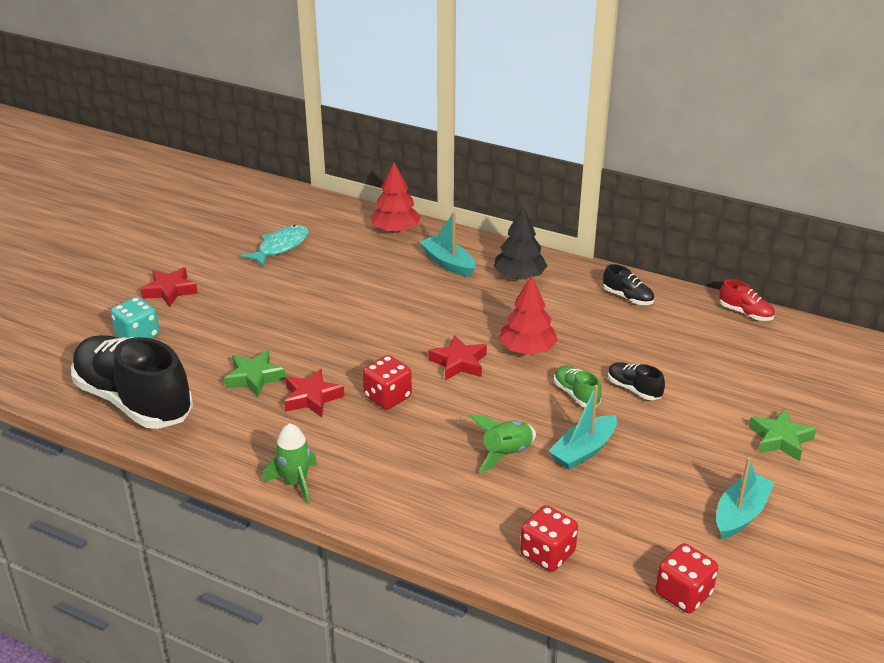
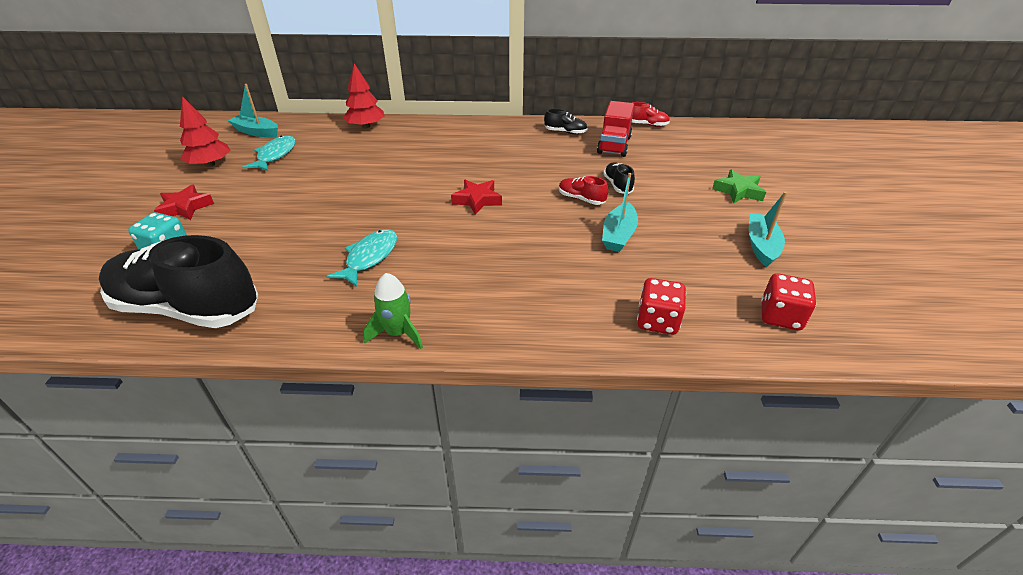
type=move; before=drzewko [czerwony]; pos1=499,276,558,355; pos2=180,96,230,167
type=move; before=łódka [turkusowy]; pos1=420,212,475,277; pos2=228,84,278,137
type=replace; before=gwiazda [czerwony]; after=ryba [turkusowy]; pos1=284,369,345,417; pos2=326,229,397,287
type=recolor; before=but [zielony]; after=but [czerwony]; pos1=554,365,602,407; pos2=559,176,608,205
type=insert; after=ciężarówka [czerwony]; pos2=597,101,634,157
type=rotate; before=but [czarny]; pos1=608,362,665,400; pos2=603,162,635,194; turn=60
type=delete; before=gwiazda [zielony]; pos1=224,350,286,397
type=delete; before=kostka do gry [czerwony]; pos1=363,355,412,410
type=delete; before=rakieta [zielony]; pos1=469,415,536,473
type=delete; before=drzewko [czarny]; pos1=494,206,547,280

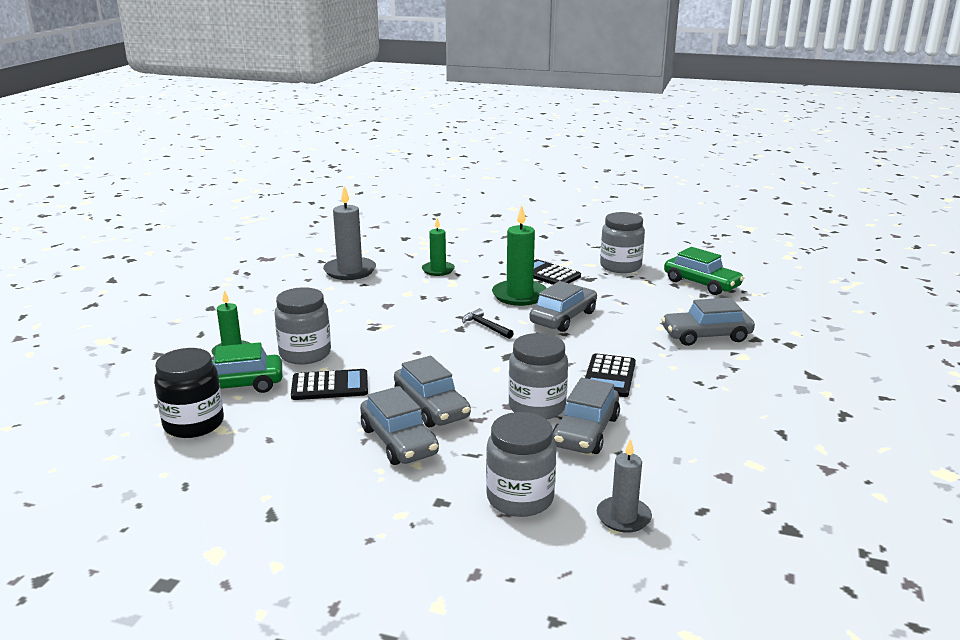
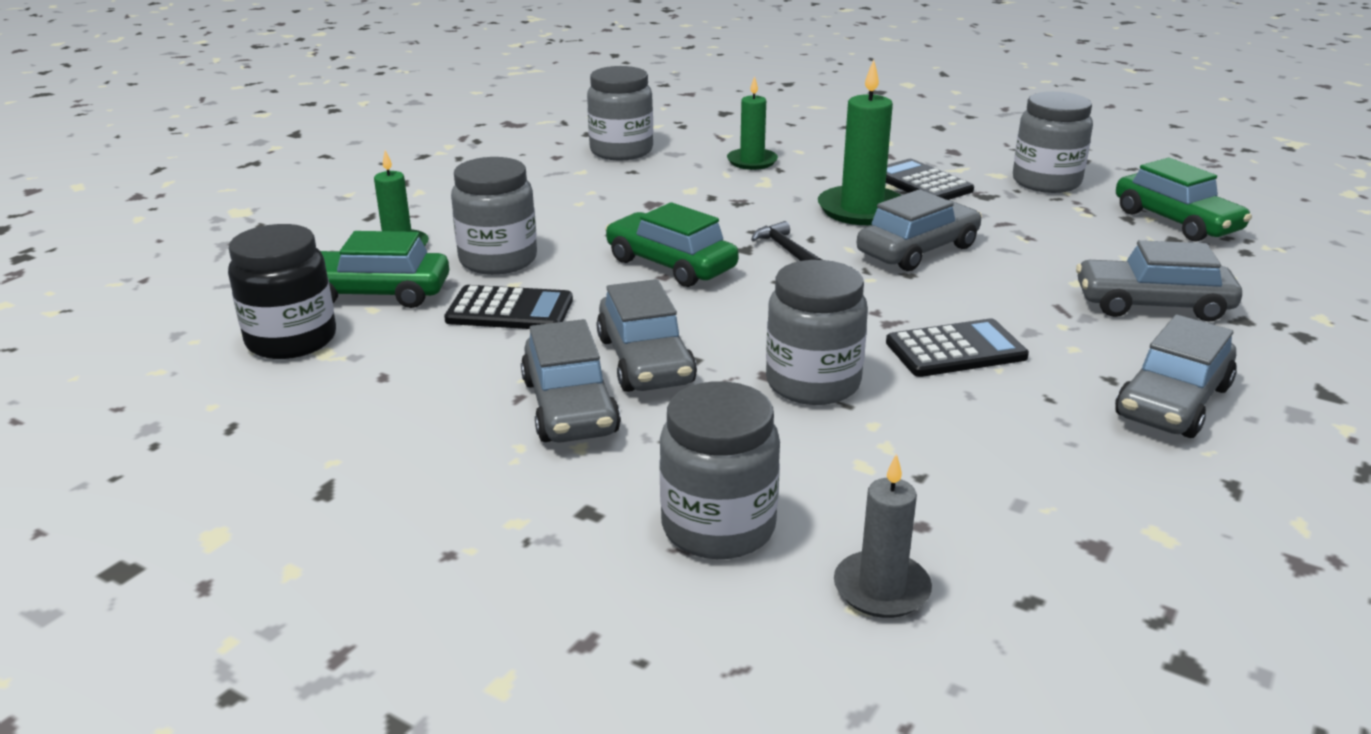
type=replace; before=świeca [szary]; after=słoik [szary]; pos1=323,186,376,280; pos2=587,66,653,161
type=insert; after=samochód [zielony]; pos2=605,202,739,287
type=rotate; before=kalkulator [czarny]; pos1=585,353,636,397; pos2=886,318,1029,377; turn=-135
type=move; before=samochód [szary]; pos1=553,378,620,454; pos2=1115,315,1237,438

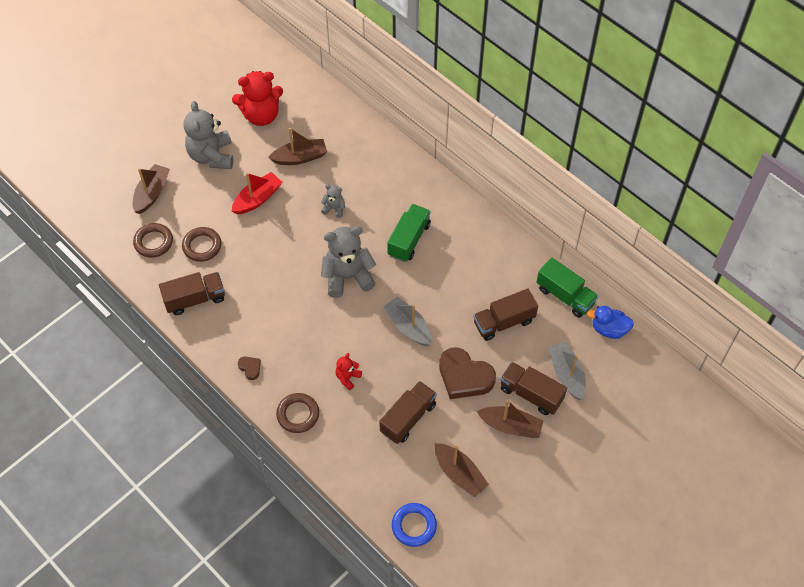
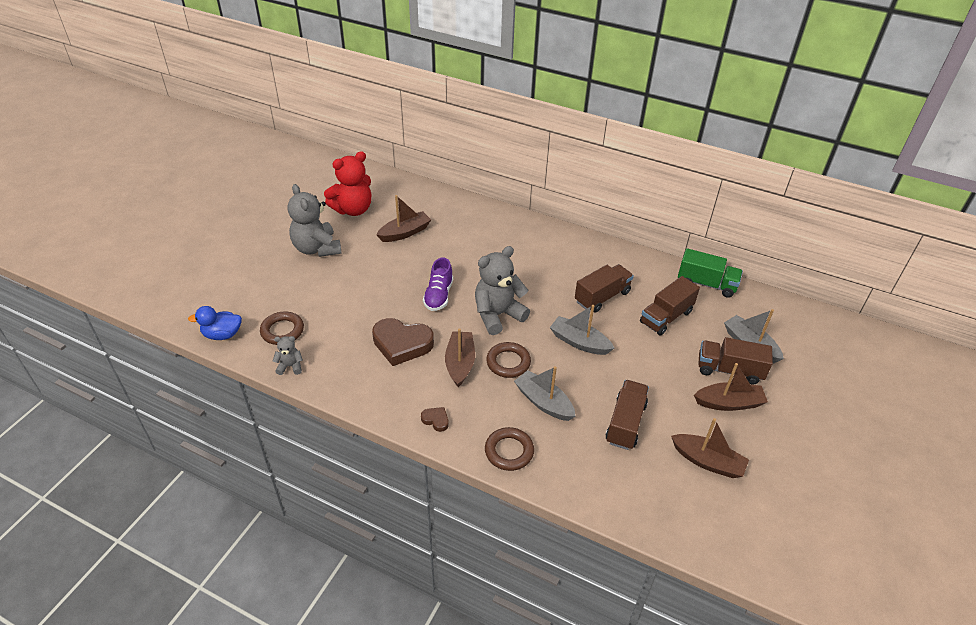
type=move; before=kaczka [niebieski]; pos1=587,306,634,339; pos2=188,306,242,340
type=move; before=miś [szary]; pos1=321,185,345,218; pos2=273,336,303,375
type=move; before=serce [brązowy]; pos1=439,347,496,399; pos2=372,318,434,366
type=insert; after=but [fioletowy]; pos2=423,257,453,311
type=move; before=łódka [brązowy]; pos1=133,164,170,214; pos2=445,328,475,387
type=move; before=pierścień [brązowy]; pos1=182,227,221,262; pos2=486,342,531,378
type=replace; before=miś [czerwony]; after=łódka [szary]; pos1=336,353,362,390; pos2=514,366,575,421
type=move; before=ciężarówka [brązowy]; pos1=159,272,225,315; pos2=575,264,634,313
type=delete; before=łódka [czerwony]; pos1=232,172,282,215
type=delete; before=ciężarówka [zielony]; pos1=387,204,431,262
type=delete; before=pierścień [niebieski]; pos1=392,503,437,547

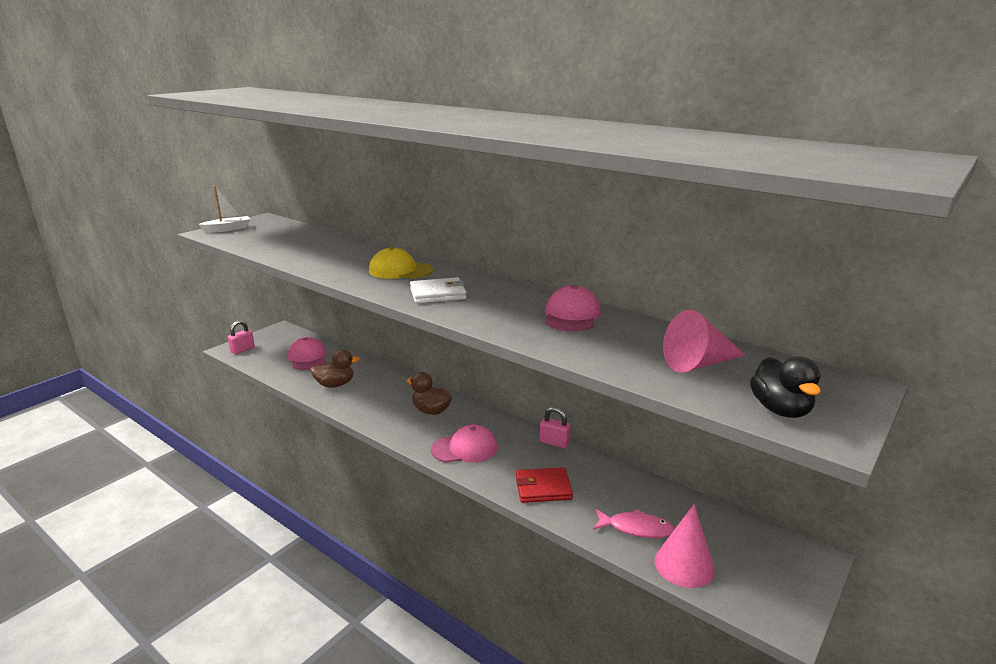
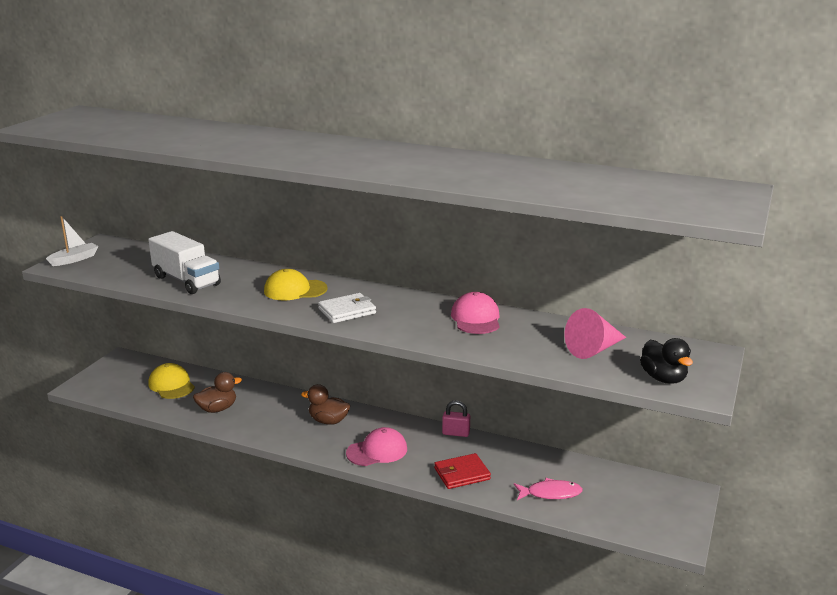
type=insert; after=ciężarówka [biały]; pos2=148,231,221,294
type=recolor; before=czapka [różowy]; after=czapka [żółty]; pos1=288,337,327,370; pos2=148,363,195,399
type=delete; before=kłódka [różowy]; pos1=228,320,255,354
type=delete; before=stożek [różowy]; pos1=654,504,715,588

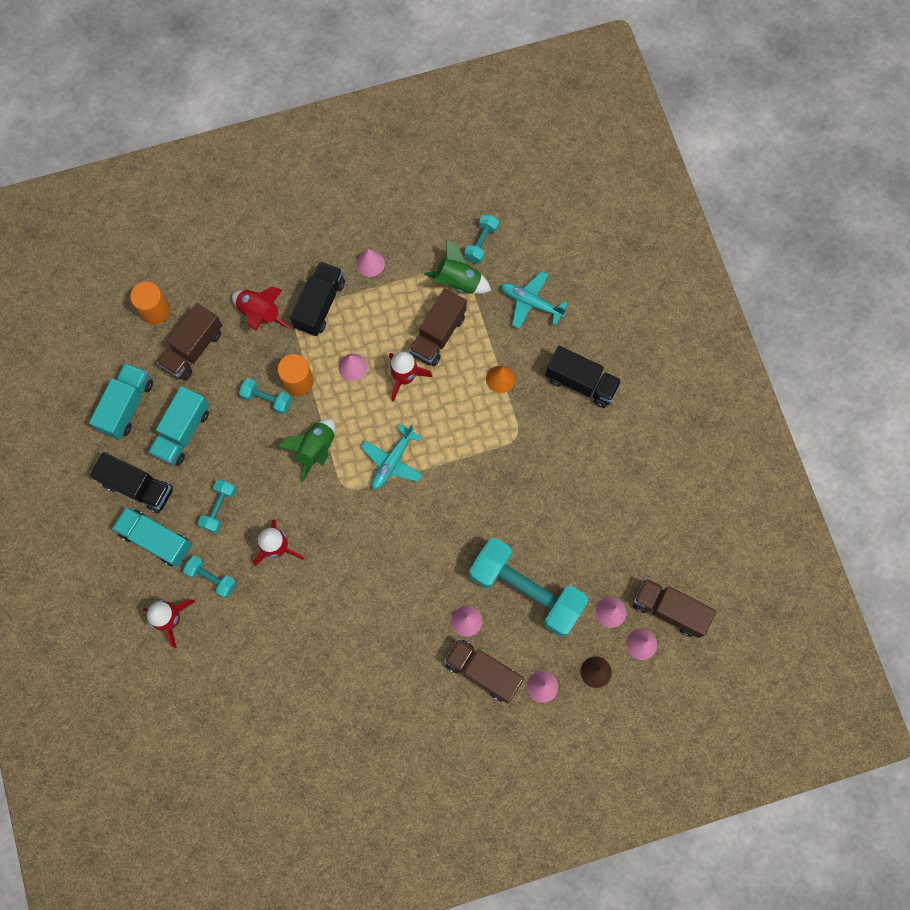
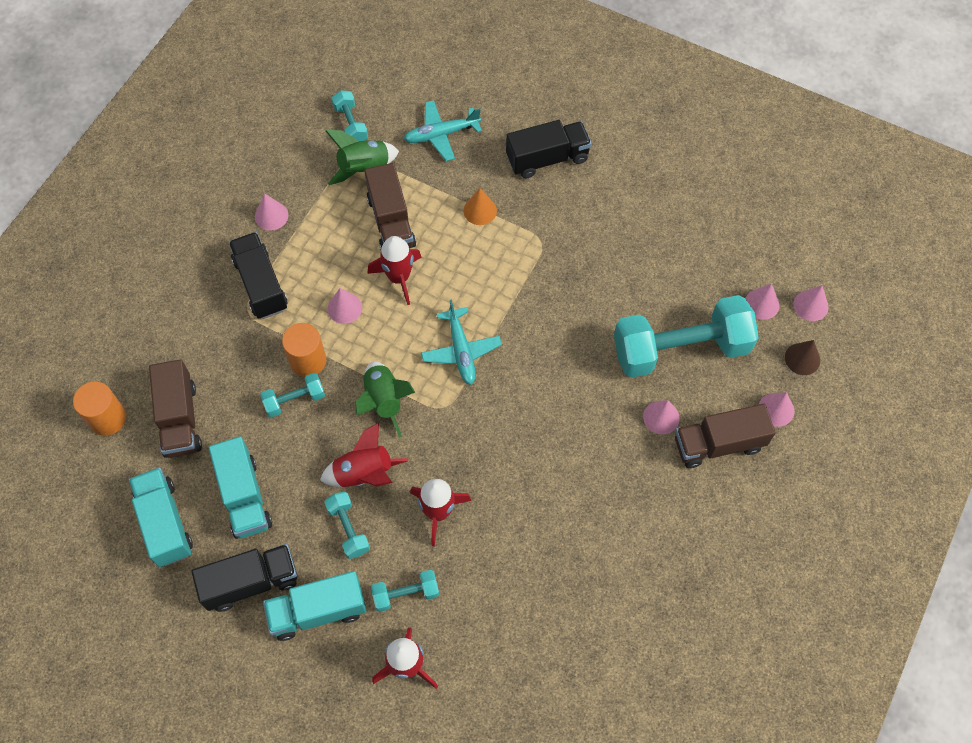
type=move; before=rakieta [czerwony]; pos1=232,287,291,331; pos2=320,423,408,487
type=delete; before=ciężarówka [brązowy]; pos1=633,578,716,638

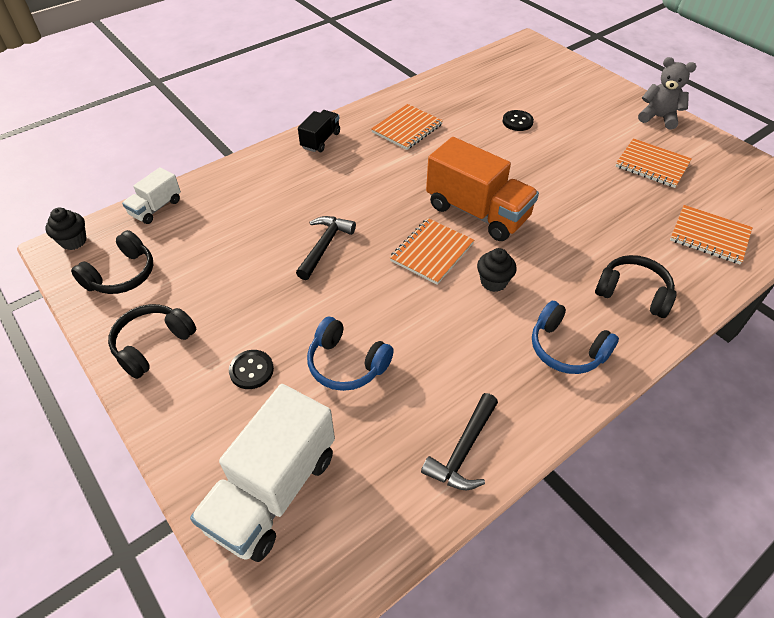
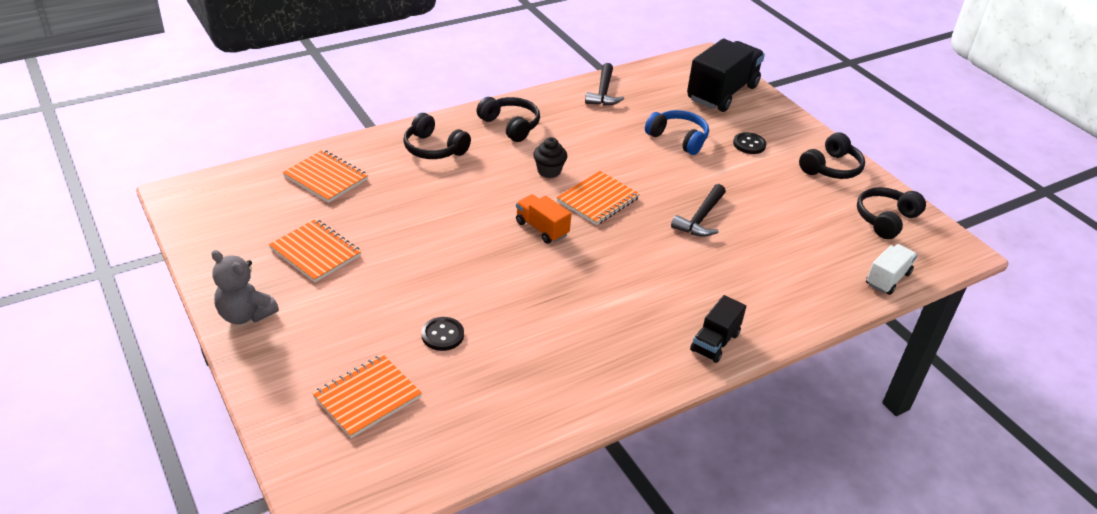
type=move; before=zeszyt [pomarańczowy]; pos1=371,104,443,150; pos2=312,354,422,438
type=recolor; before=słuchawki [niebieski]; after=słuchawki [czarny]; pos1=532,301,619,374; pos2=476,97,540,142
type=resize; before=ciężarówka [pomarańczowy]; pos1=426,137,539,241; pos2=516,194,571,243; scale=0.52
type=rotate; before=młotek [czarny]; pos1=421,393,498,490; pos2=585,63,624,106; turn=150
type=recolor; before=ciężarówka [biały]; after=ciężarówka [czarny]; pos1=190,384,335,562; pos2=687,39,765,112
type=delete; before=muffinka [czarny]; pos1=46,208,87,250

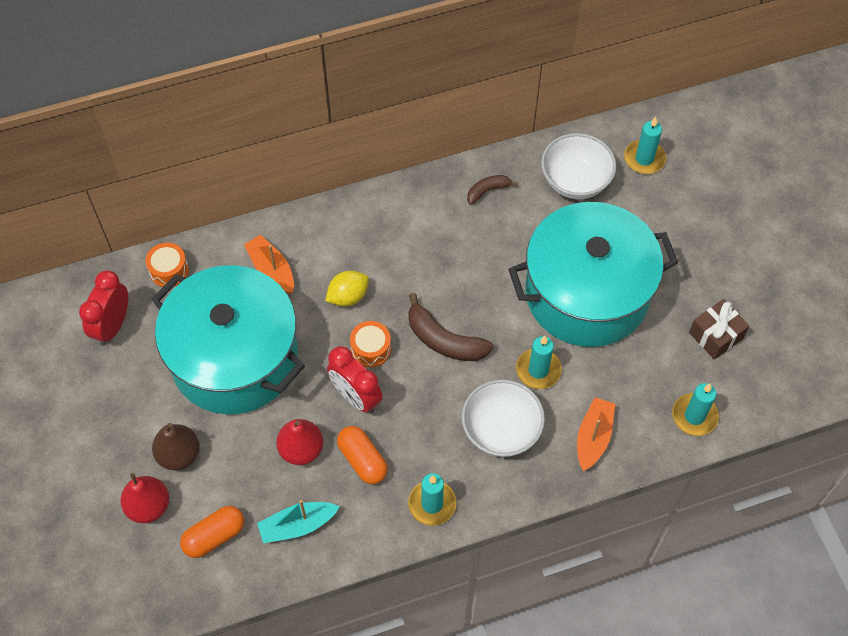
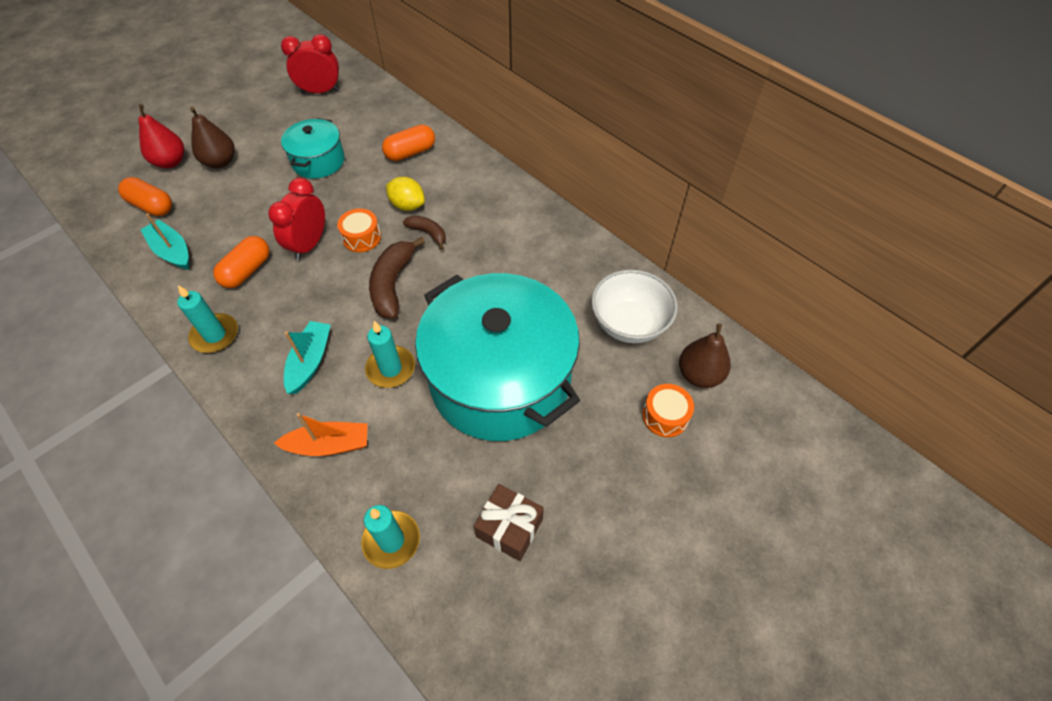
type=resize; before=garnek [turkusowy]; pos1=152,265,305,414; pos2=281,118,345,179; scale=0.48
type=replace; before=miska [biały]; after=łódka [turkusowy]; pos1=461,379,545,457; pos2=284,321,331,394
type=replace; before=łódka [pomarańczowy]; after=kapsułka [pomarańczowy]; pos1=244,235,294,294; pos2=382,124,435,161
type=move; before=banan [brązowy]; pos1=467,175,518,205; pos2=403,216,446,250
type=move; before=bęben [pomarańczowy]; pos1=146,243,189,287; pos2=642,384,694,437
type=replace; before=świeca [turkusowy]; after=gruszka [brązowy]; pos1=624,117,666,174; pos2=679,323,731,388
type=delete; before=gruszka [czerwony]; pos1=276,419,323,465

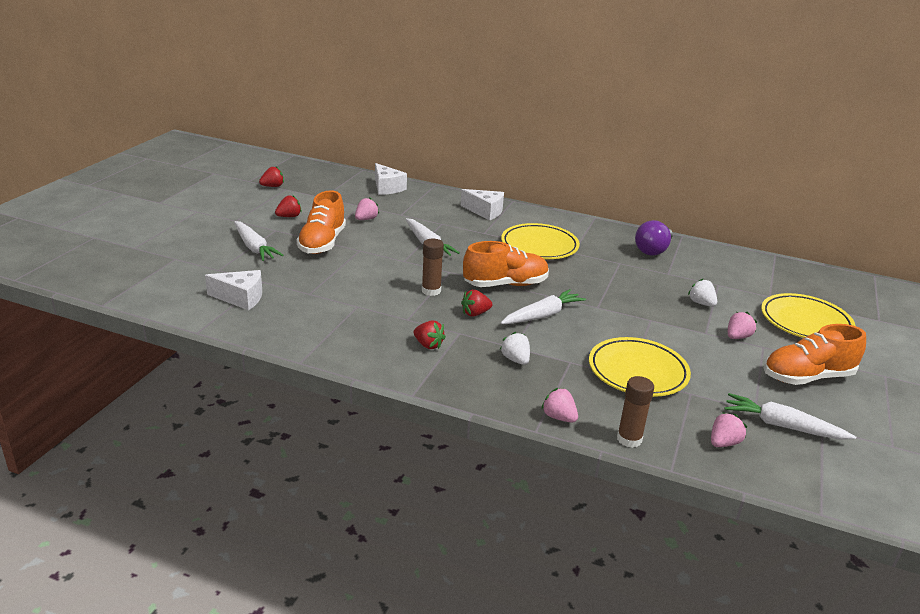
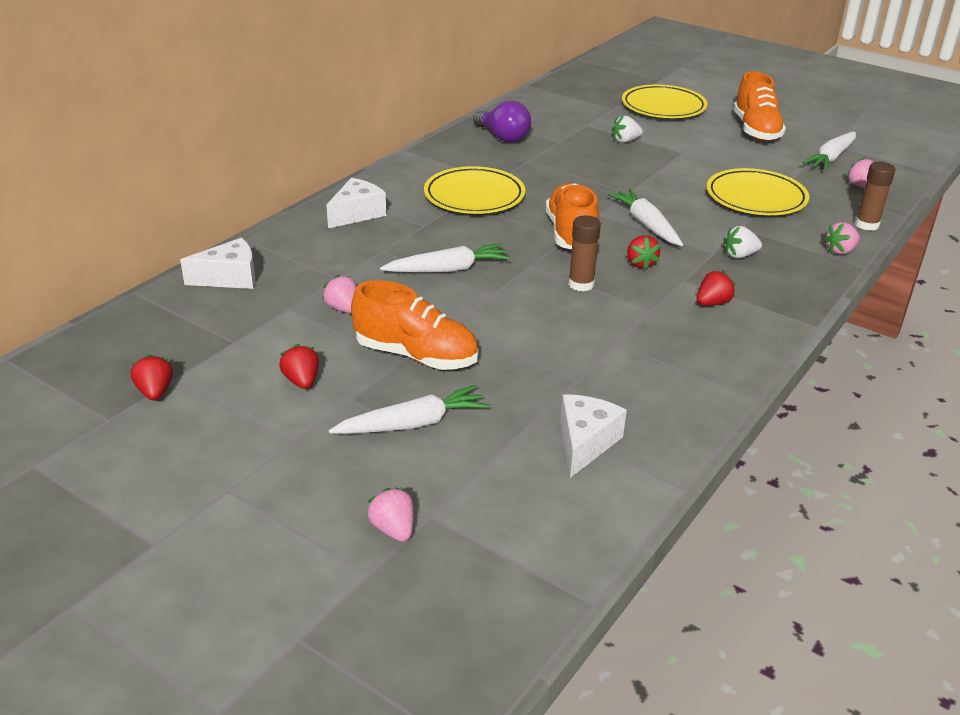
type=move; before=truskawka [różowy]; pos1=728,312,757,339; pos2=367,488,414,542

